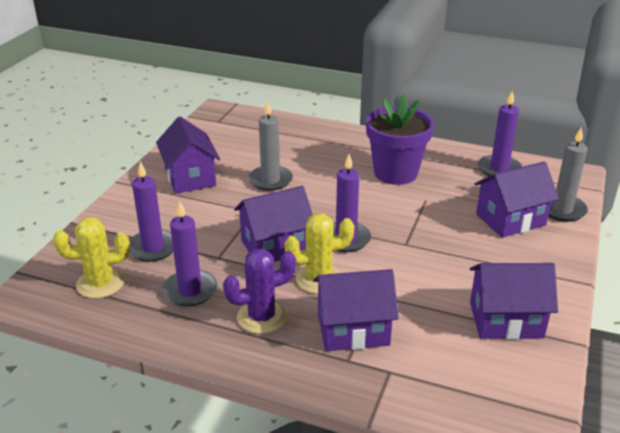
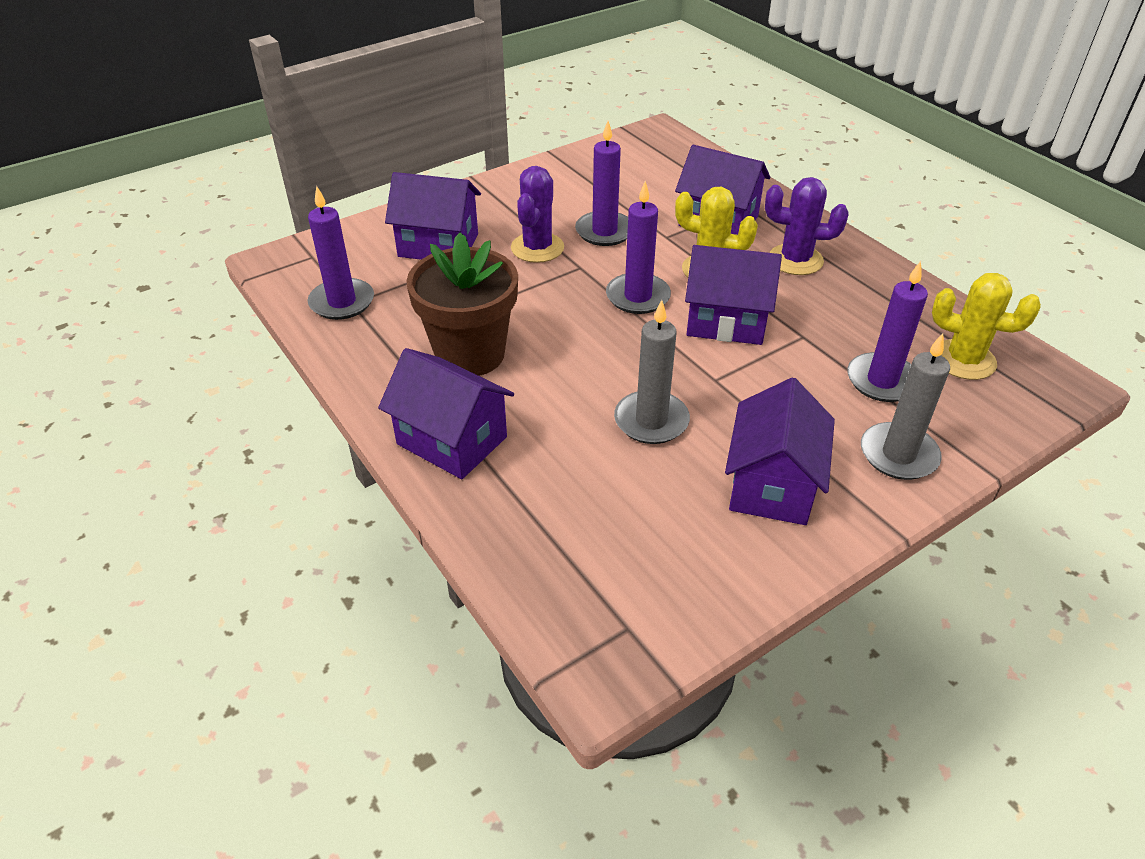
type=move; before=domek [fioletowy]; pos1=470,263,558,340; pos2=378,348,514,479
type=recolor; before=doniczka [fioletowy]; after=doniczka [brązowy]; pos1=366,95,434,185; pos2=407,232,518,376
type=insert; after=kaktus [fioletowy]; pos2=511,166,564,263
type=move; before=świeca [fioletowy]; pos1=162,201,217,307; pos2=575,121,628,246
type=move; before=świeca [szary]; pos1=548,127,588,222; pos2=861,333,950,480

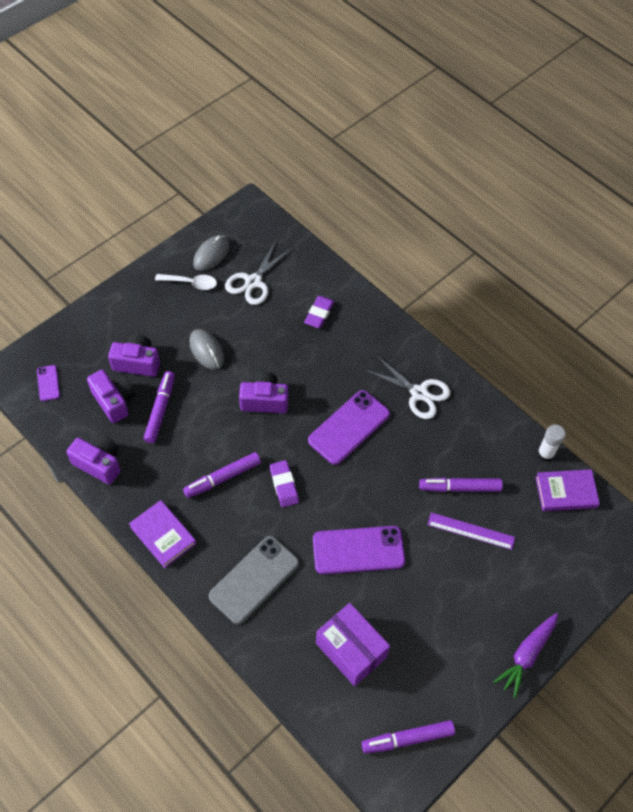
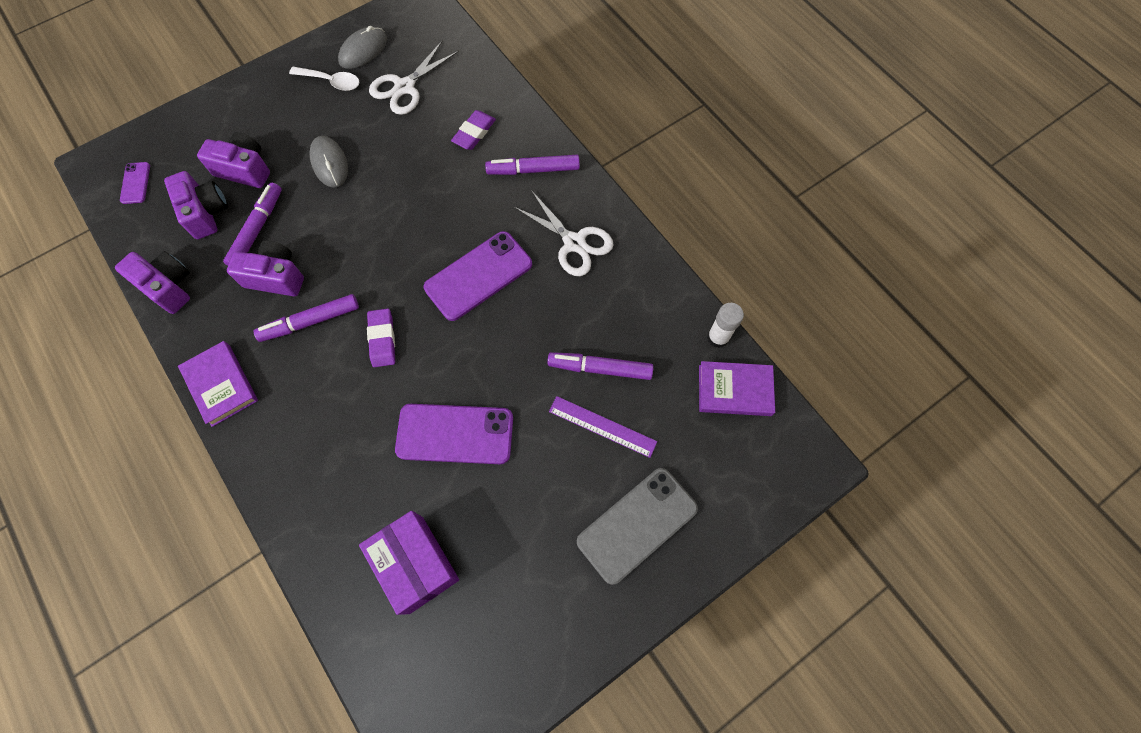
type=move; before=aparat fotograficzny [fioletowy]; pos1=239,372,288,413; pos2=227,240,304,296
type=move; before=flamaster [fioletowy]; pos1=362,720,455,754; pos2=485,155,580,175
type=move; before=telefon [szary]; pos1=209,536,299,624; pos2=577,468,698,585
type=delete; before=marchewka [fioletowy]; pos1=494,613,558,698

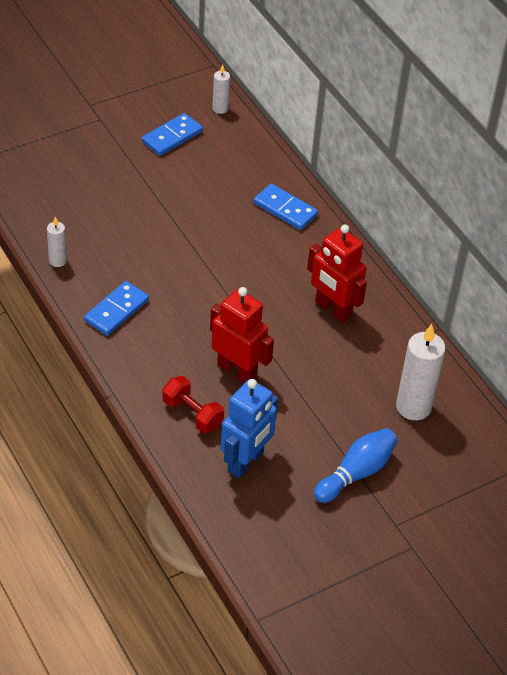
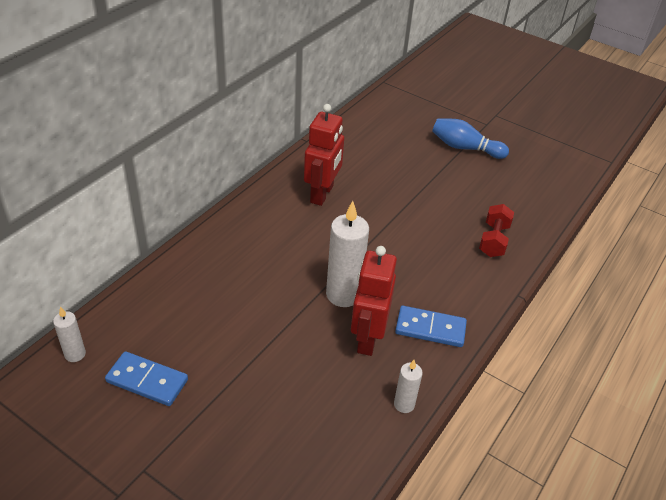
type=move; before=świeca [biały]; pos1=396,324,446,420; pos2=326,201,369,307
type=move; before=robot [czerwony]; pos1=210,287,274,383; pos2=351,246,397,356
type=delete; before=robot [niebieski]; pos1=221,379,278,478
type=delete; before=kostka domina [niebieski]; pos1=254,184,318,230

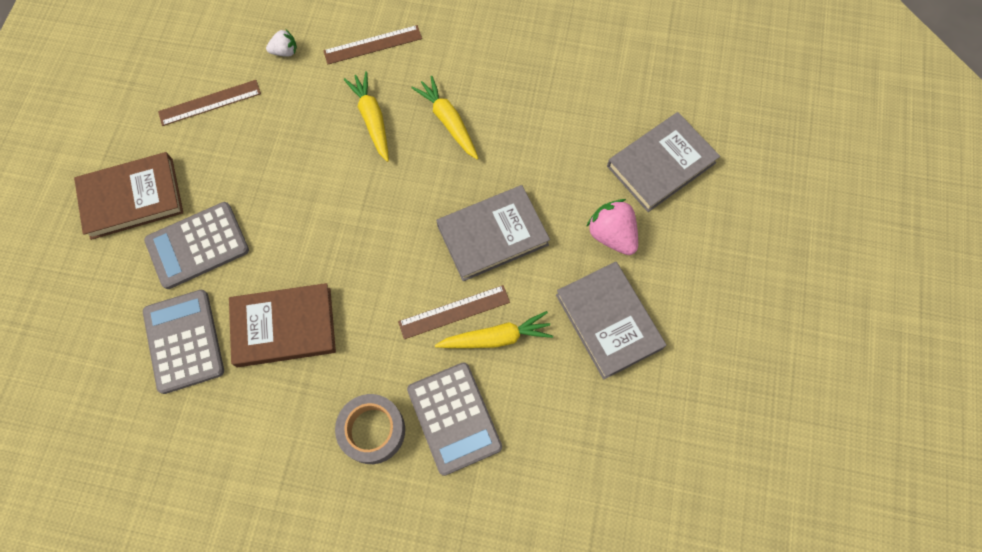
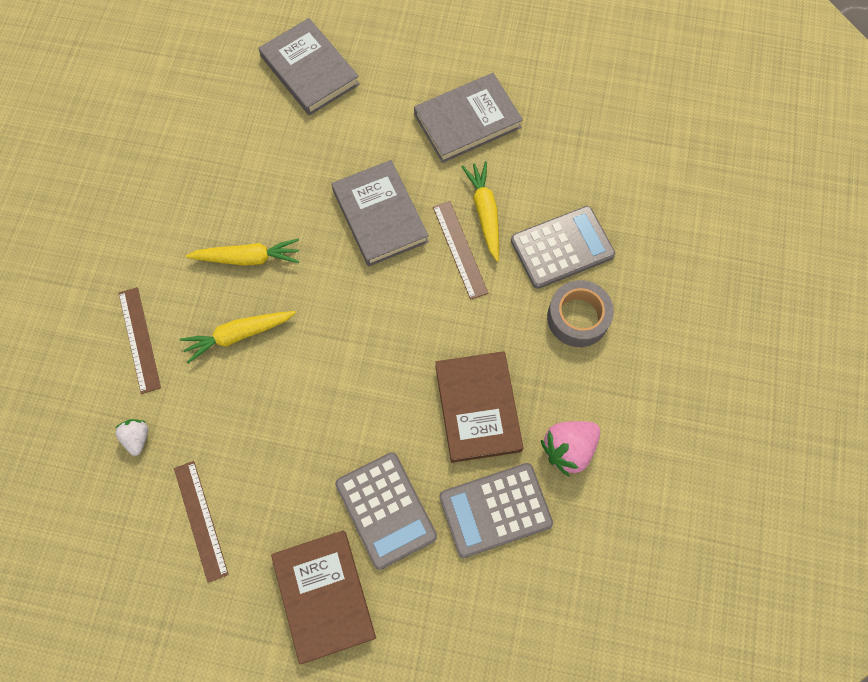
type=rotate; before=marchewka [żółty]; pos1=411,76,478,159; pos2=186,238,299,266; turn=-150
type=move; before=truskawka [różowy]; pos1=586,199,638,255; pos2=541,421,600,477

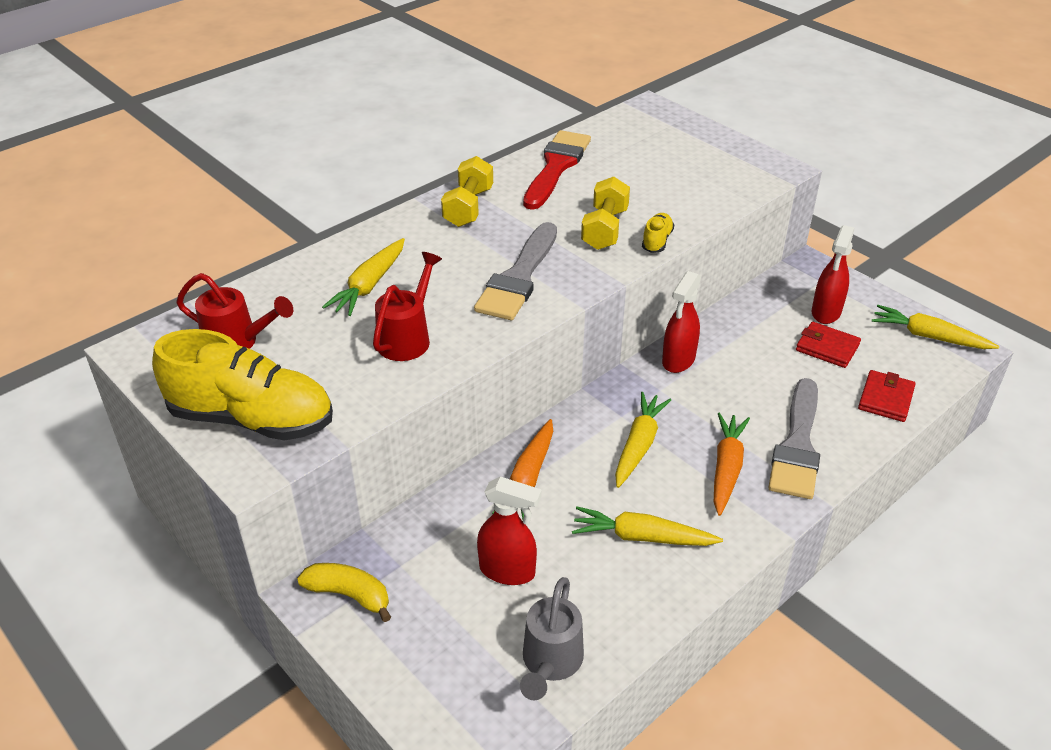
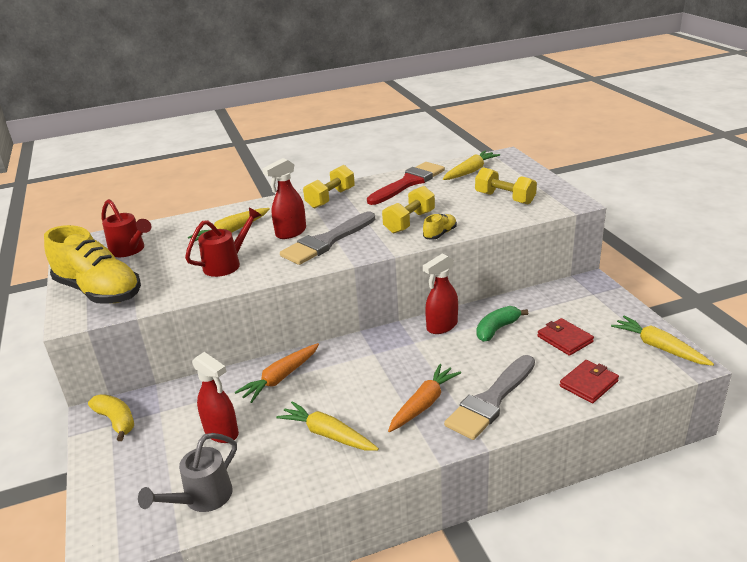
type=move; before=spryskiwacz [czerwony]; pos1=812,225,854,324; pos2=263,158,306,239
type=move; before=marchewka [żółty]; pos1=615,392,671,488; pos2=443,151,500,180
type=insert; after=hantel [żółty]; pos2=475,167,537,204
type=insert; after=banan [zielony]; pos2=477,306,528,342

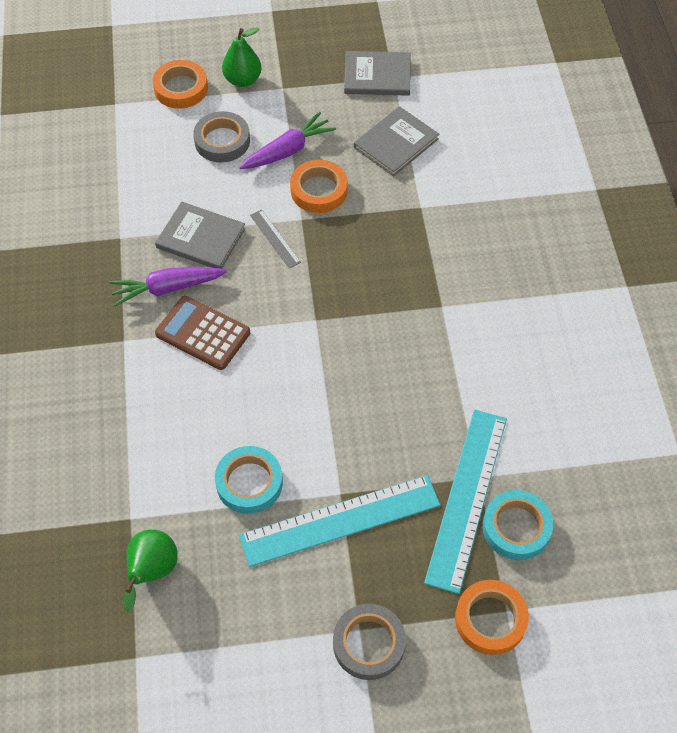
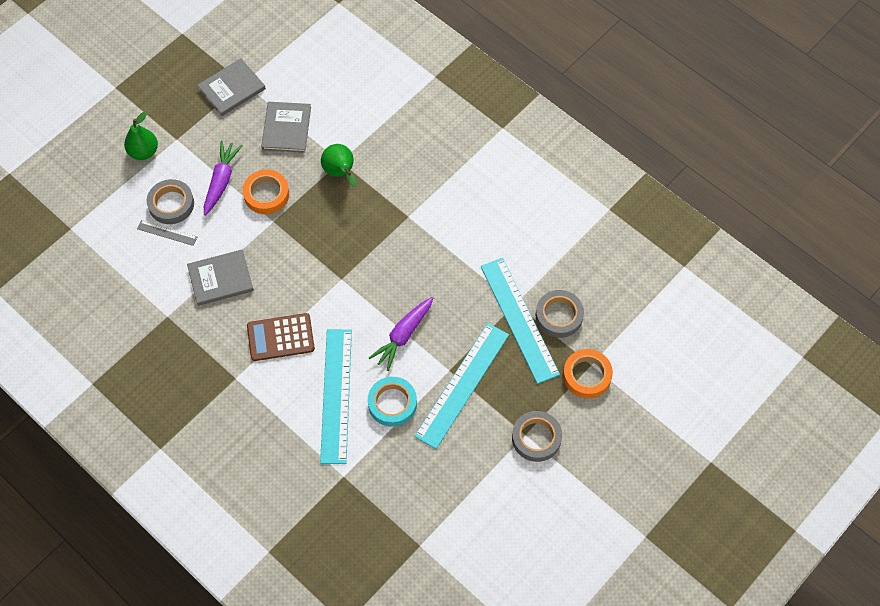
type=move; before=linijka [szary]; pos1=250,210,301,268; pos2=137,220,197,246
type=insert; after=linijka [turkusowy]; pos2=320,329,352,464
type=move; before=gruszka [zielony]; pos1=123,529,178,612; pos2=321,144,357,187
type=move; before=marchewka [fioletowy]; pos1=109,267,227,307; pos2=369,297,433,371
type=recolor; before=taśma klejąca [turkusowy]; after=taśma klejąca [szary]; pos1=482,490,553,560; pos2=536,290,584,338
type=delete; before=taśma klejąca [pomarańczowy]; pos1=152,60,208,109

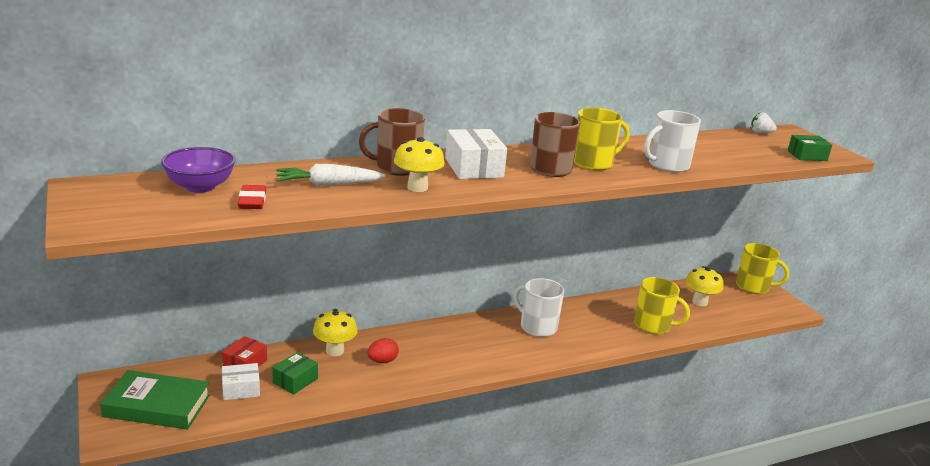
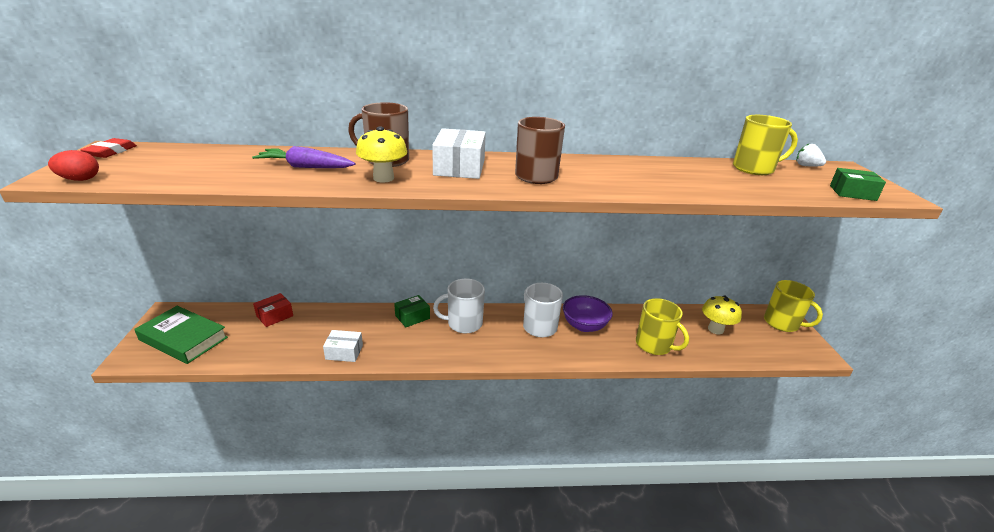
type=move; before=jajko [czerwony]; pos1=367,338,399,363; pos2=48,150,99,181
type=move; before=gumka do mazania [czerwony]; pos1=238,185,266,209; pos2=80,138,137,158
type=recolor; before=marchewka [biały]; after=marchewka [fioletowy]; pos1=276,164,386,186; pos2=252,146,355,168
type=move; before=pudełko [biały]; pos1=222,363,260,400; pos2=323,330,363,362
type=move; before=pudełko [zielony]; pos1=272,352,318,395; pos2=394,295,430,327
type=move; before=kubek [biały]; pos1=644,110,701,172; pos2=433,279,485,333
type=move; before=miska [fioletowy]; pos1=161,147,235,193; pos2=563,295,613,332
type=move; before=kubek [żółty]; pos1=574,108,630,171; pos2=733,115,798,175
type=delete; before=grzyb [żółty]; pos1=313,309,358,356

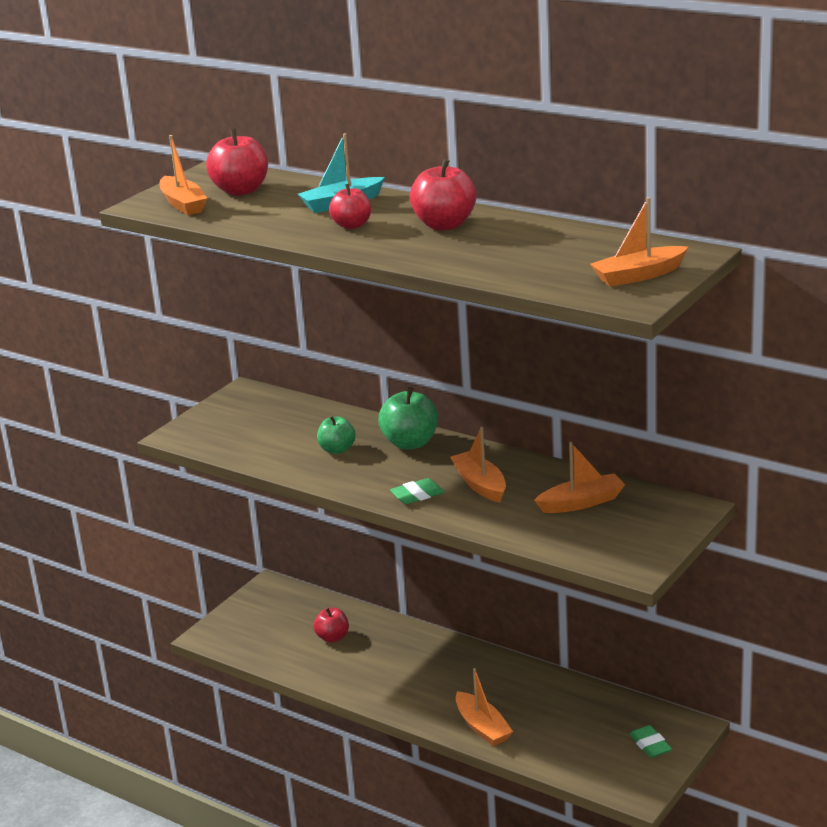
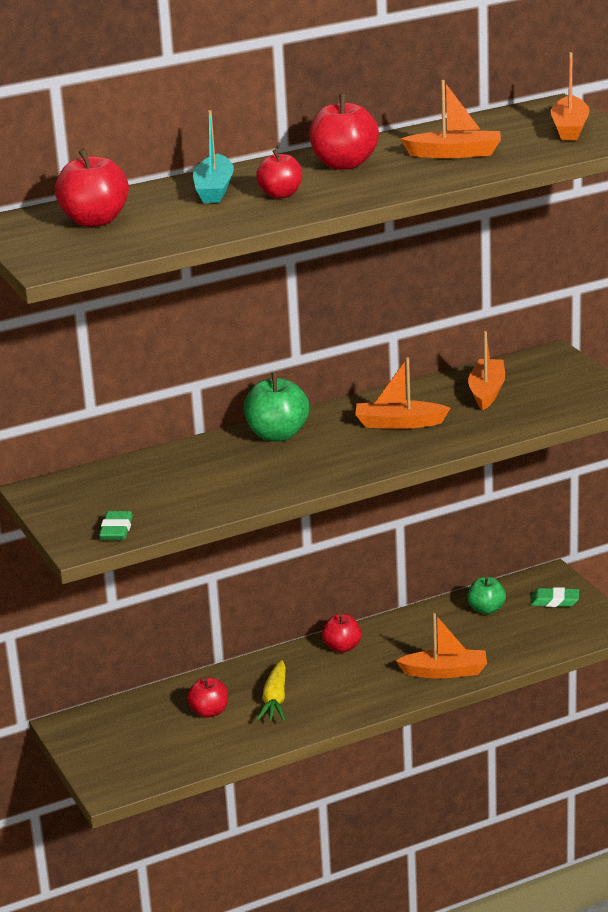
type=move; before=gumka do mazania [zielony]; pos1=390,478,444,504; pos2=99,511,133,540
type=insert; after=marchewka [żółty]; pos2=257,660,286,721
type=insert; after=jabłko [czerwony]; pos2=322,614,362,652
type=move; before=łódka [pomarańczowy]; pos1=160,135,207,215; pos2=400,80,501,158
type=move; before=jabłko [zielony]; pos1=317,415,356,454; pos2=467,577,506,614

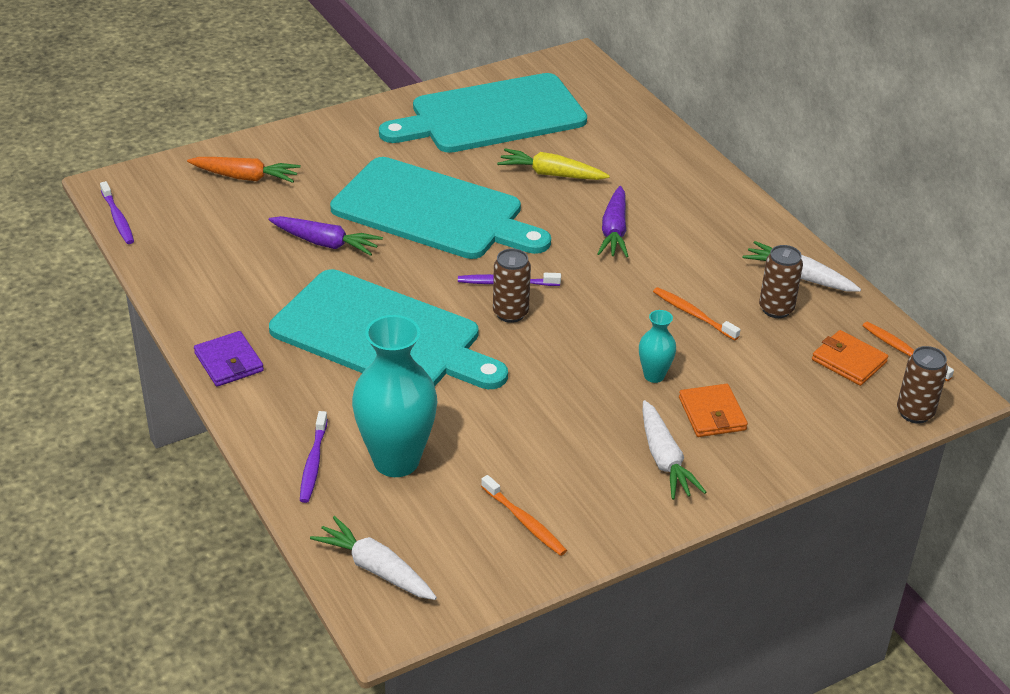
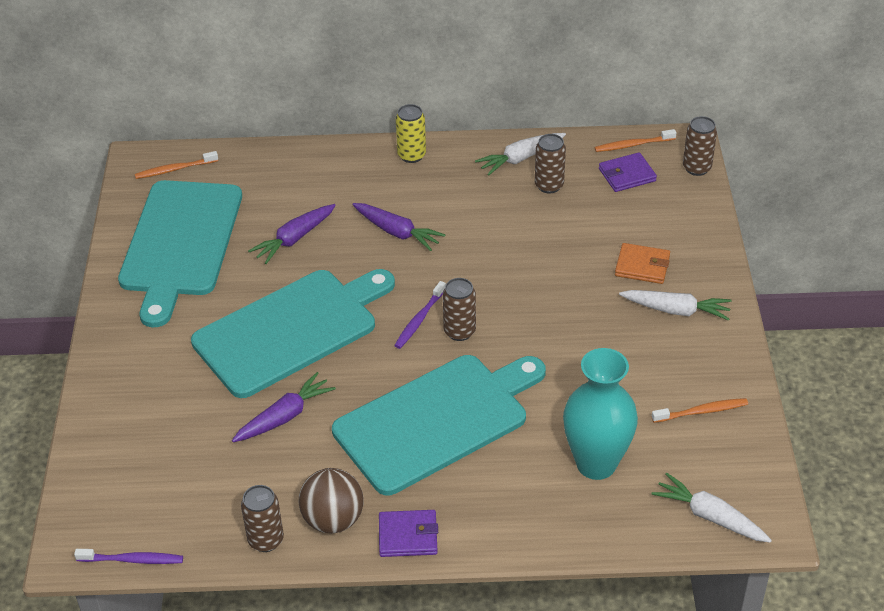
type=move; before=szczoteczka do zębów [pomarańczowy]; pos1=653,287,740,340; pos2=135,151,218,179
type=insert; after=puszka [brązowy]; pos2=241,485,284,552
type=recolor; before=marchewka [żółty]; after=marchewka [fioletowy]; pos1=497,148,610,180; pos2=248,204,336,264
type=insert; after=piłka [brązowy]; pos2=299,468,364,533
type=insert; after=puszka [żółty]; pos2=396,104,426,163
type=recolor; before=portfel [pomarańczowy]; after=portfel [fioletowy]; pos1=812,330,888,386; pos2=599,152,657,192
type=rotate; before=marchewka [biały]; pos1=310,516,437,600; pos2=652,473,772,543; turn=60
type=delete; before=marchewka [pomarańczowy]; pos1=187,157,300,183
type=delete; before=szczoteczka do zębów [fioletowy]; pos1=300,411,328,503
type=delete; before=wazon [turkusowy]; pos1=639,310,676,383

